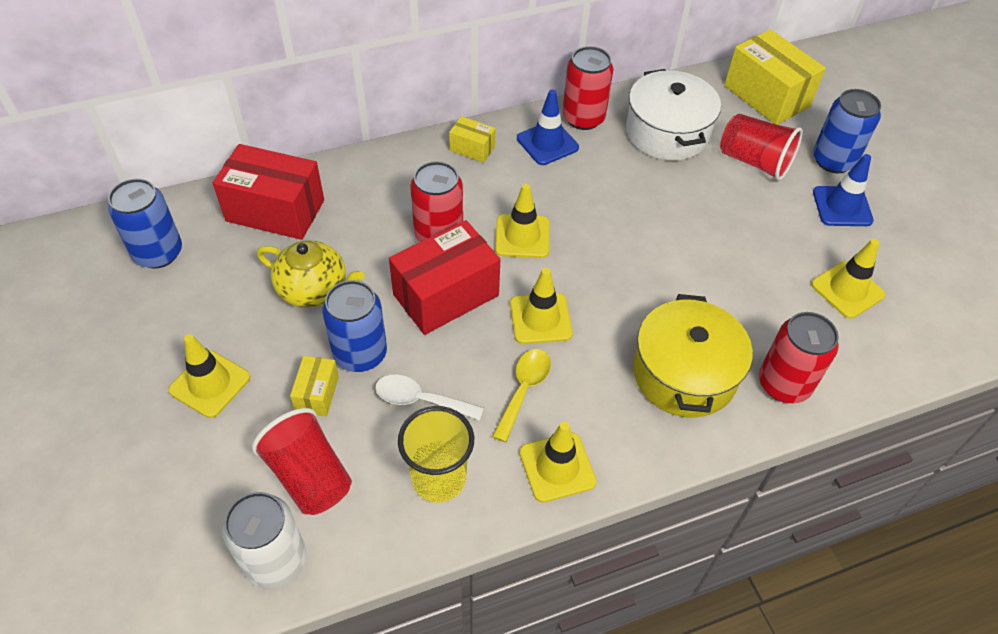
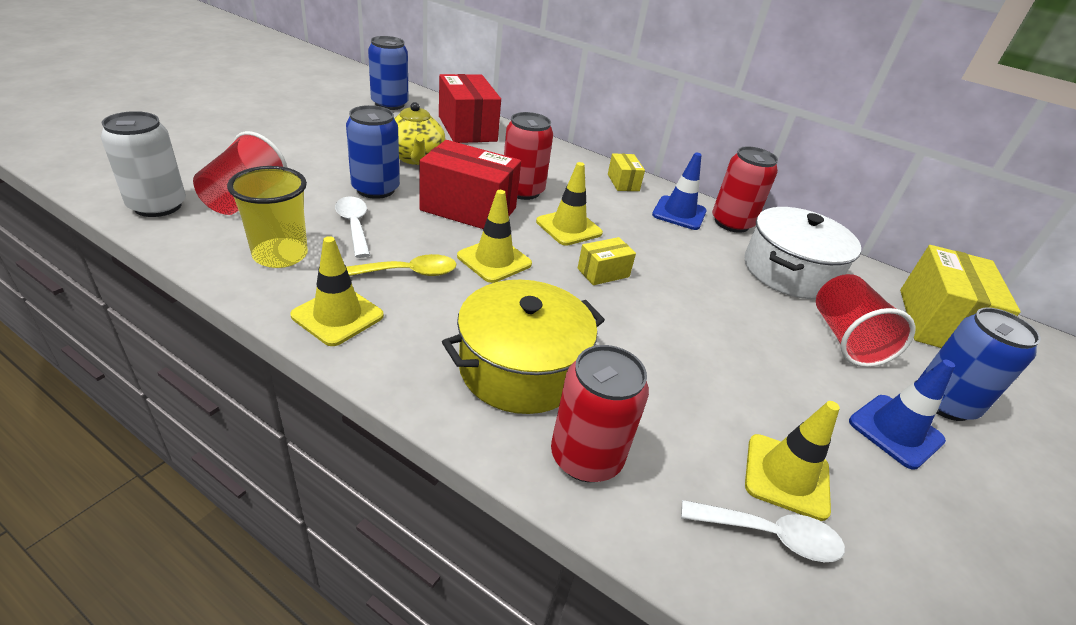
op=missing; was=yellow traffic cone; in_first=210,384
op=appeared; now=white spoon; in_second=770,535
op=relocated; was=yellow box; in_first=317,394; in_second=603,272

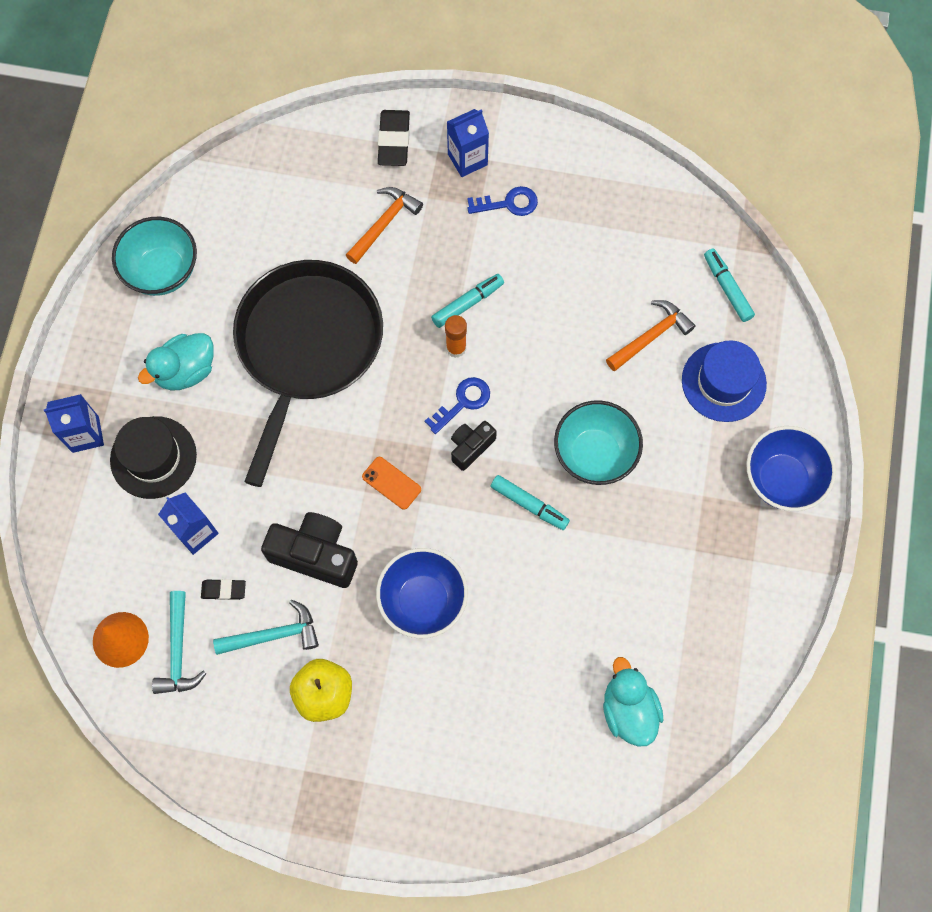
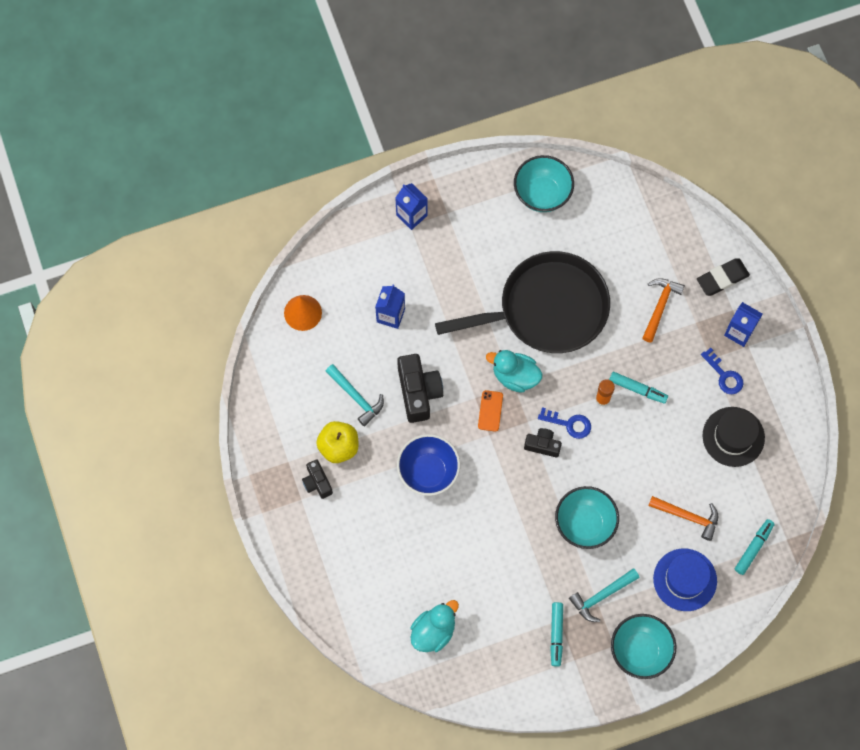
op=missing; was=black eraser; in_first=223,590
op=appeared; now=black camera; in_second=317,482
op=relocated; was=black hat; in_first=153,457; in_second=733,436
op=relocated; was=turquoise duck; in_first=186,371; in_second=515,376
op=relocated; was=turquoise hammer; in_first=178,651; in_second=601,596
op=relocated; was=turquoise marker; in_first=529,504; in_second=556,635
op=colour; was=blue bowl; now=turquoise bowl; in_first=781,479; in_second=640,651
op=spun; was=orange hammer; in_first=384,223; in_second=660,306; clockwise=-75

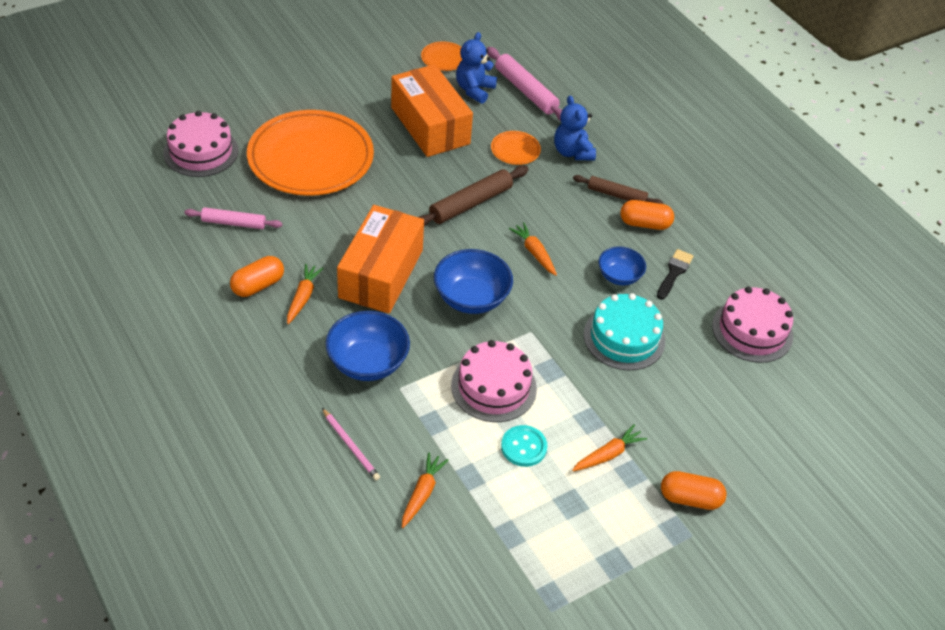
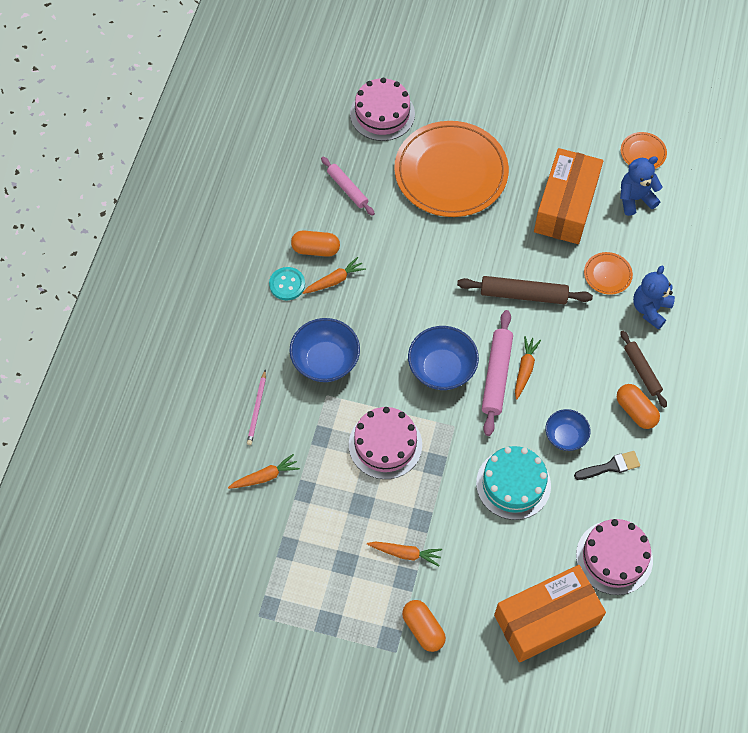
op=relocated; was=orange box; in_first=381,274; in_second=546,619
op=relocated; was=pink rolling pin; in_first=526,91; in_second=496,376
op=relocated; was=turquoise button; in_first=523,447; in_second=287,284

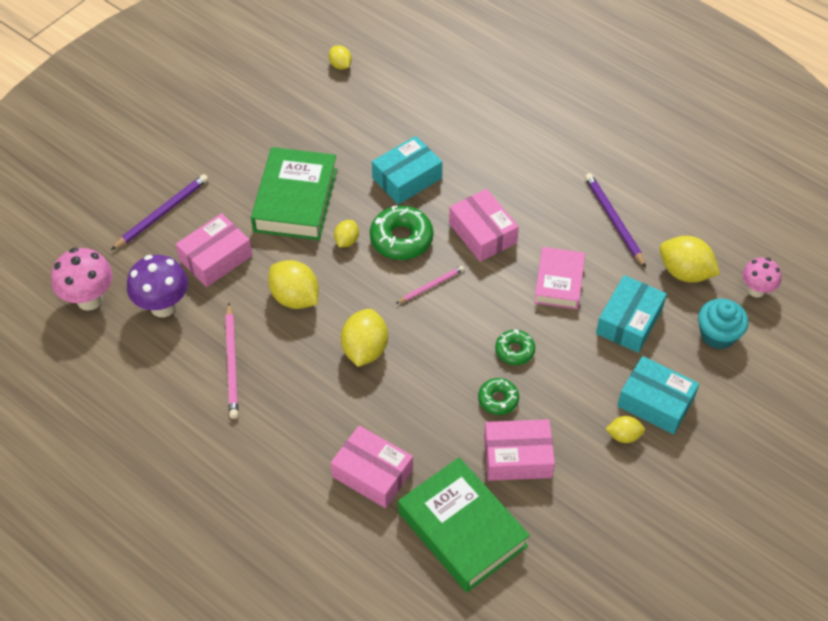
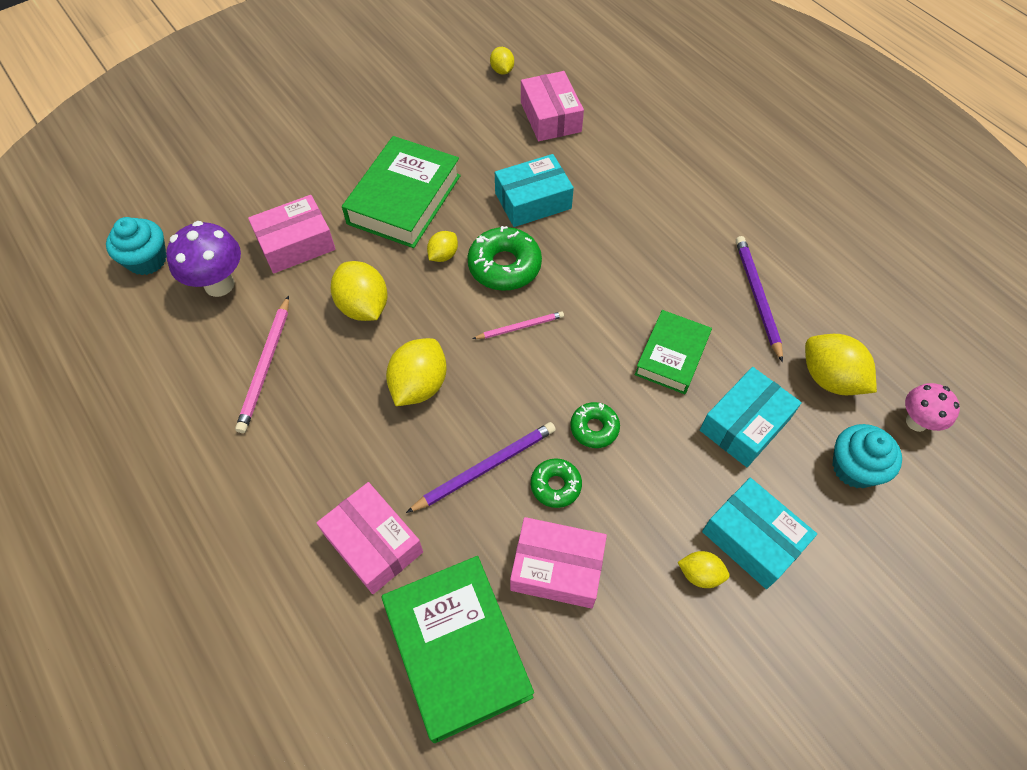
op=relocated; was=purple pencil; in_first=162,213; in_second=485,467
op=relocated; was=pink box; in_first=482,233; in_second=550,117
op=exchanged; was=pink mushroom; now=turquoise cupcake; in_first=89,299; in_second=147,260
op=colour; was=pink book; now=green book; in_first=559,282; in_second=671,356

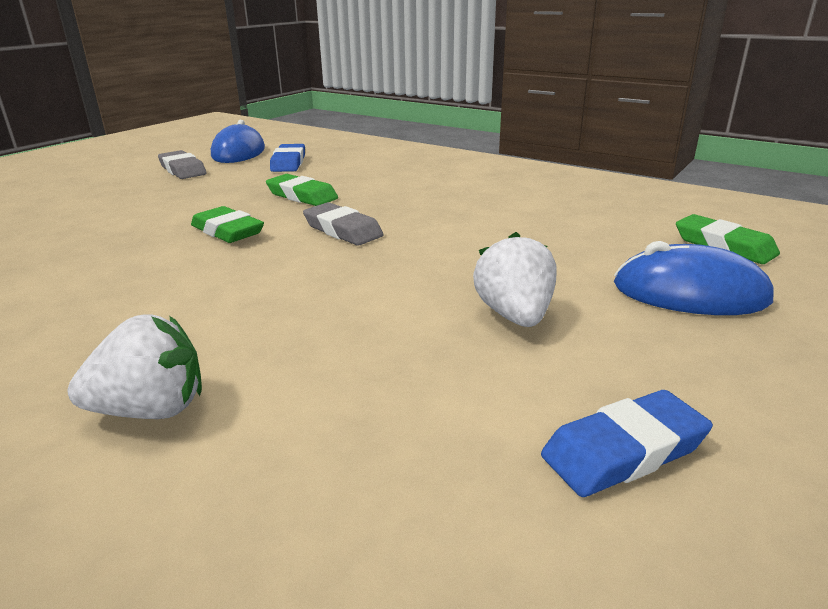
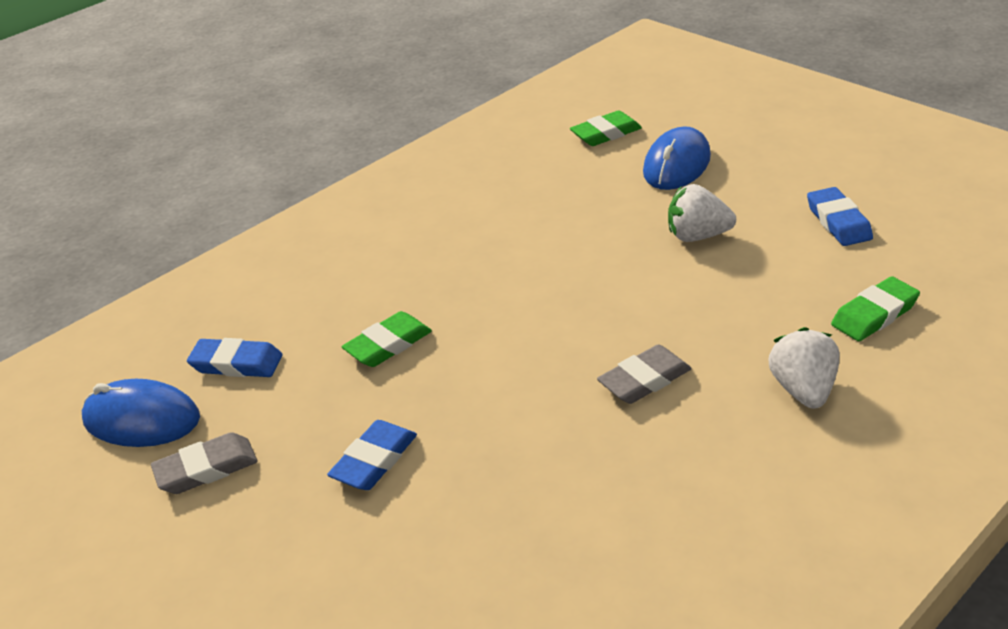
op=appeared; now=blue eraser; in_second=374,460
op=relocated; was=green eraser; in_first=227,231; in_second=874,314
op=relocated; was=grey eraser; in_first=343,230; in_second=644,380

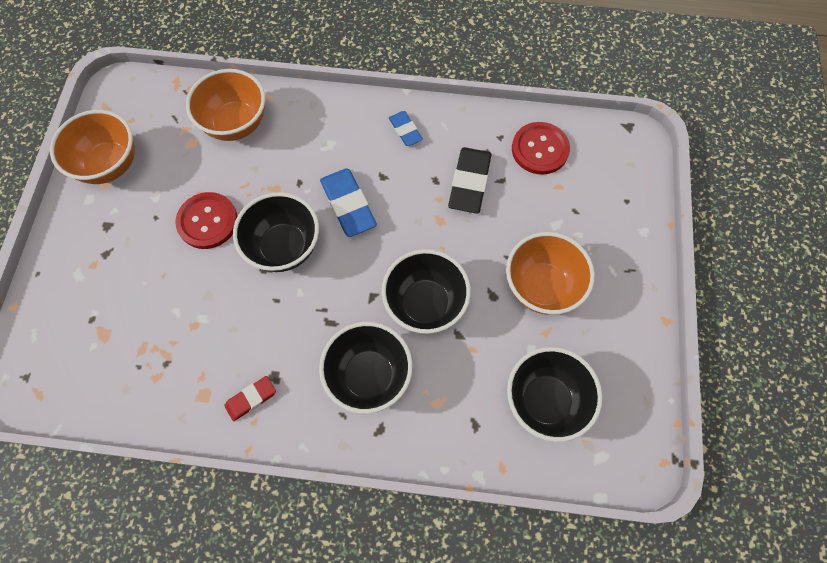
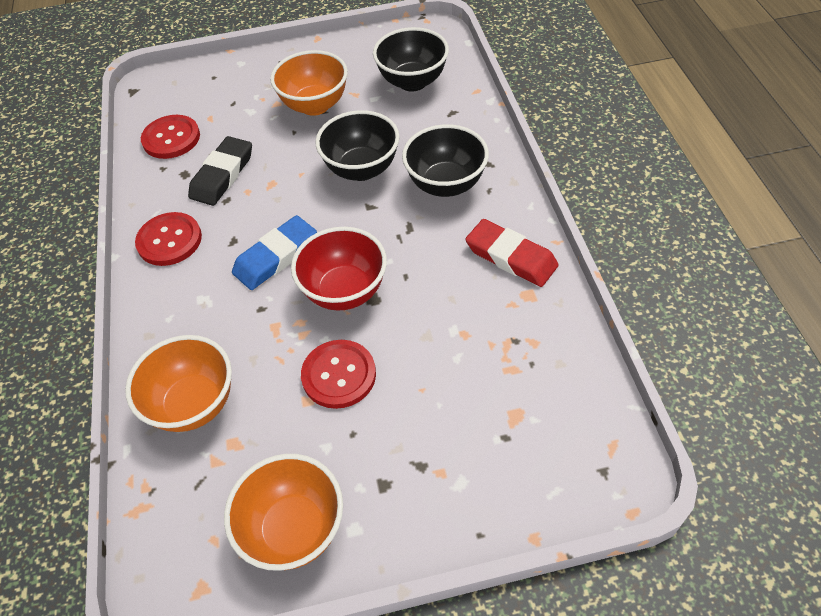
op=exchanged; was=blue eraser; now=red button; in_first=405,130; in_second=169,240
op=colour; was=black bowl; now=red bowl; in_first=284,247; in_second=345,291
op=spun; was=black eraser; in_first=469,183; in_second=222,175; clockwise=-60
op=size; was=red eraser; in_first=251,399; in_second=511,257; ratio=1.73

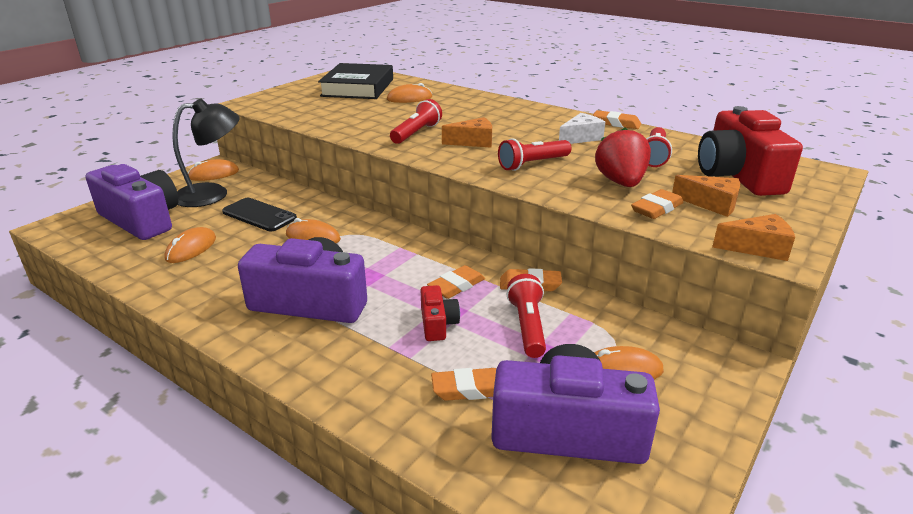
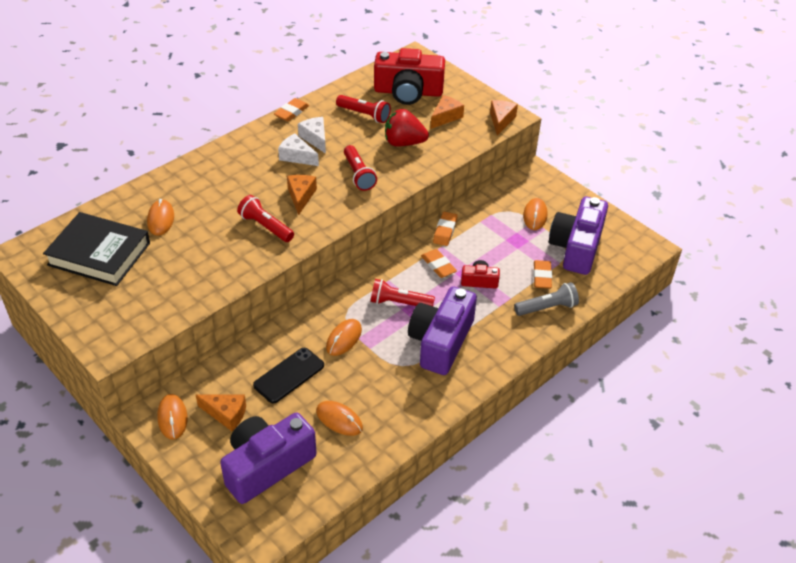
op=missing; was=orange eraser; in_first=656,209
op=appeared; now=white cheese; in_second=297,157
op=appeared; now=grey flashlight; in_second=547,308
op=relocated; was=red flashlight; in_first=527,326; in_second=399,303
op=exchanged; was=black lamp; now=orange cheese; in_first=213,194; in_second=226,414

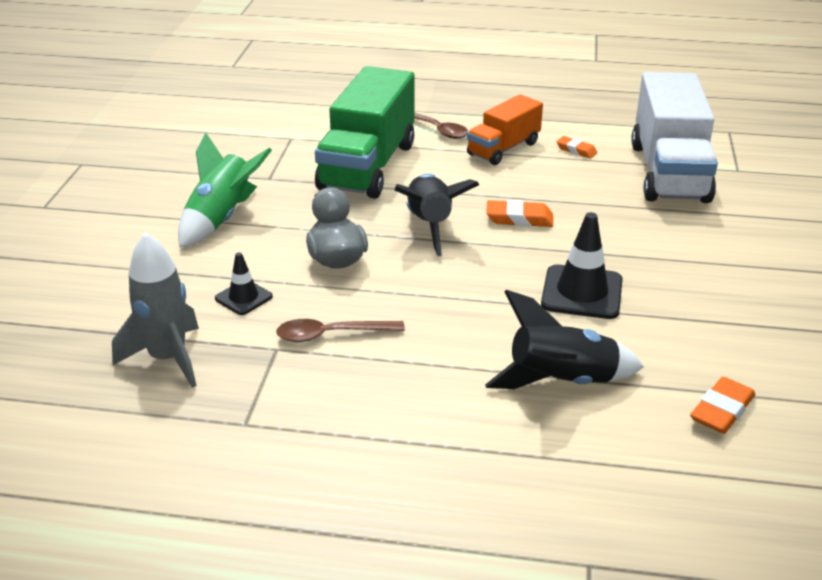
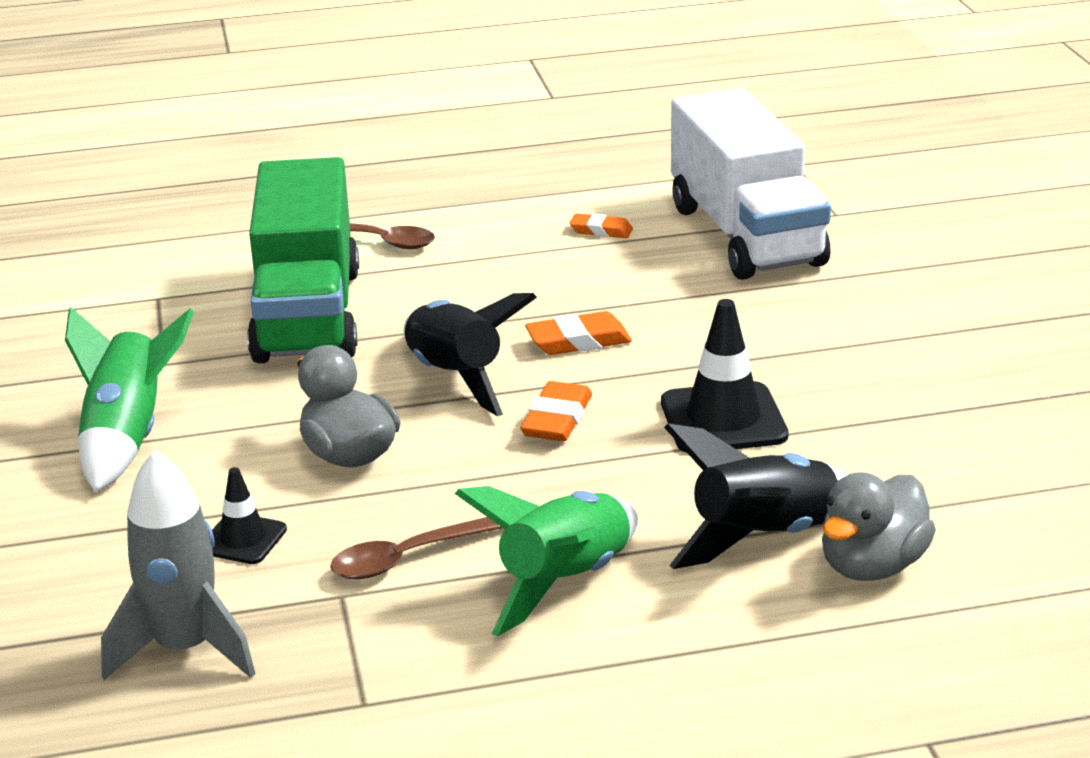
op=missing; was=orange truck; in_first=503,149
op=appeared; now=green rocket; in_second=565,582
op=appeared; now=grey duck; in_second=872,566
op=relocated; was=orange eraser; in_first=721,410; in_second=557,419

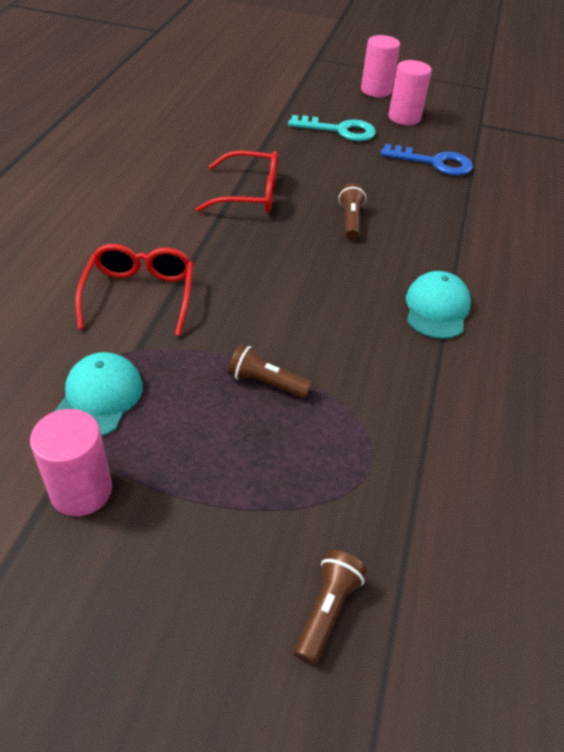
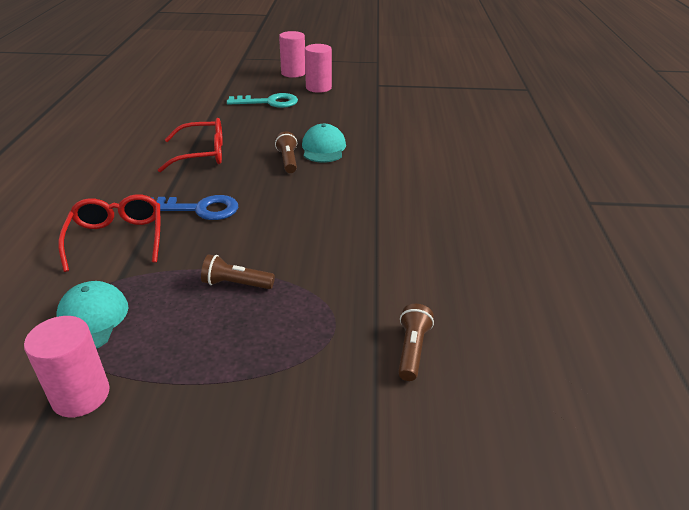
op=relocated; was=brown flashlight; in_first=327,610; in_second=412,350
op=relocated; was=blue key; in_first=434,163; in_second=199,209
op=relocated; was=turquoise cap; in_first=436,309; in_second=323,148

